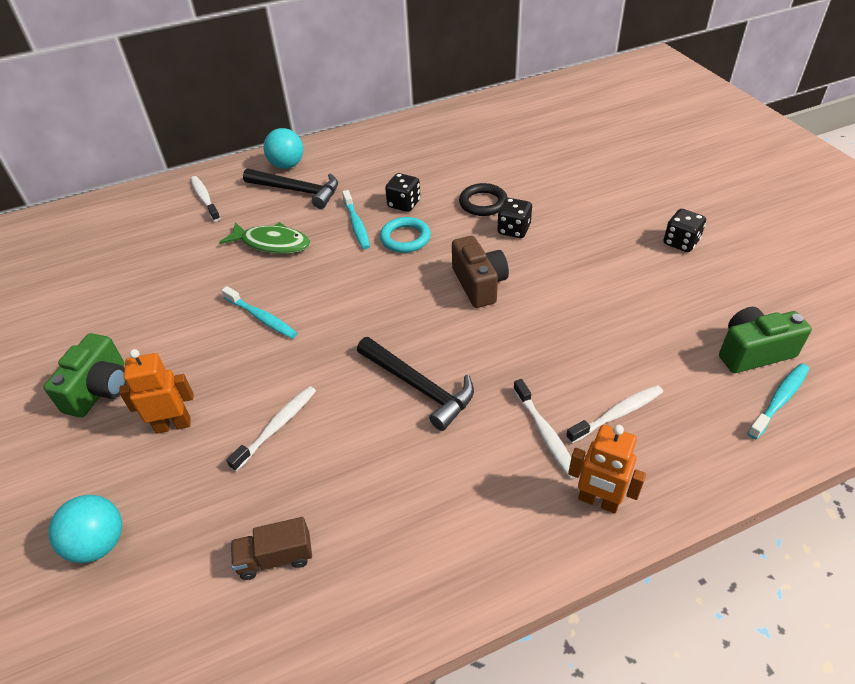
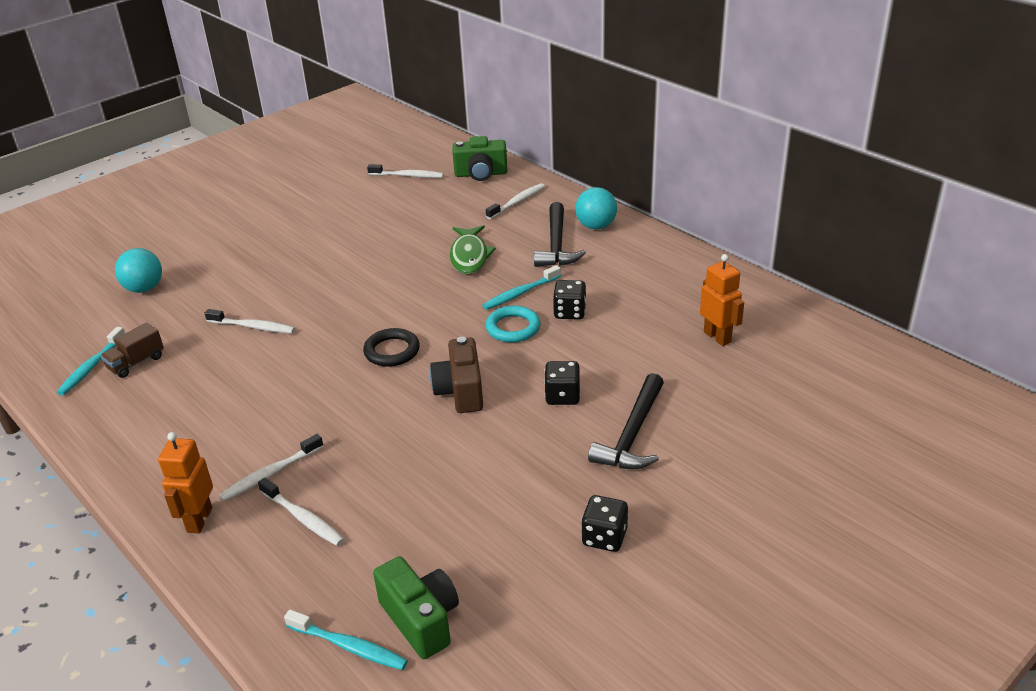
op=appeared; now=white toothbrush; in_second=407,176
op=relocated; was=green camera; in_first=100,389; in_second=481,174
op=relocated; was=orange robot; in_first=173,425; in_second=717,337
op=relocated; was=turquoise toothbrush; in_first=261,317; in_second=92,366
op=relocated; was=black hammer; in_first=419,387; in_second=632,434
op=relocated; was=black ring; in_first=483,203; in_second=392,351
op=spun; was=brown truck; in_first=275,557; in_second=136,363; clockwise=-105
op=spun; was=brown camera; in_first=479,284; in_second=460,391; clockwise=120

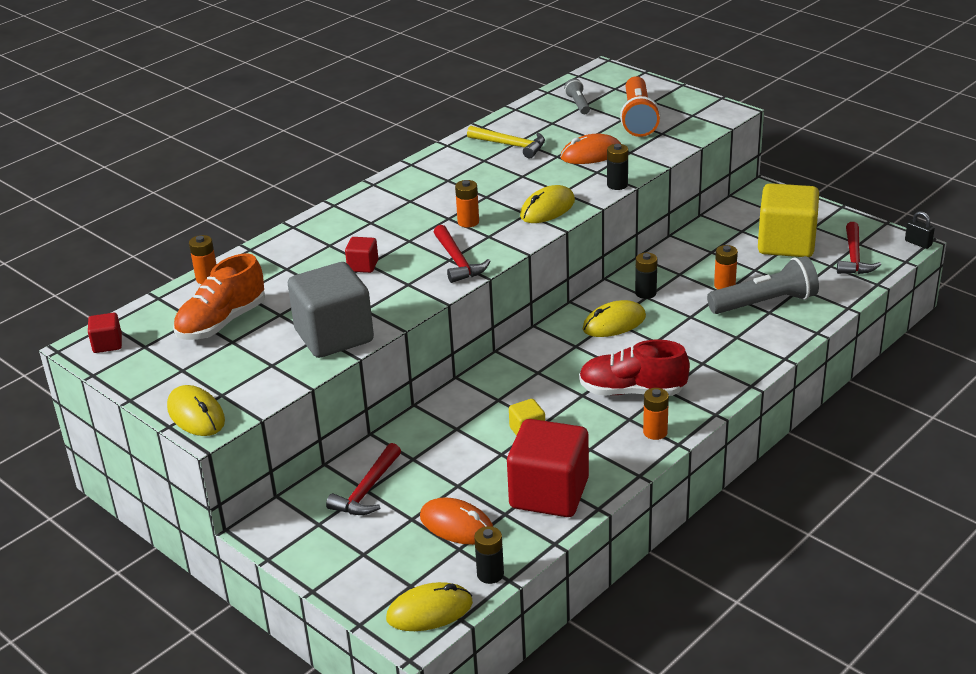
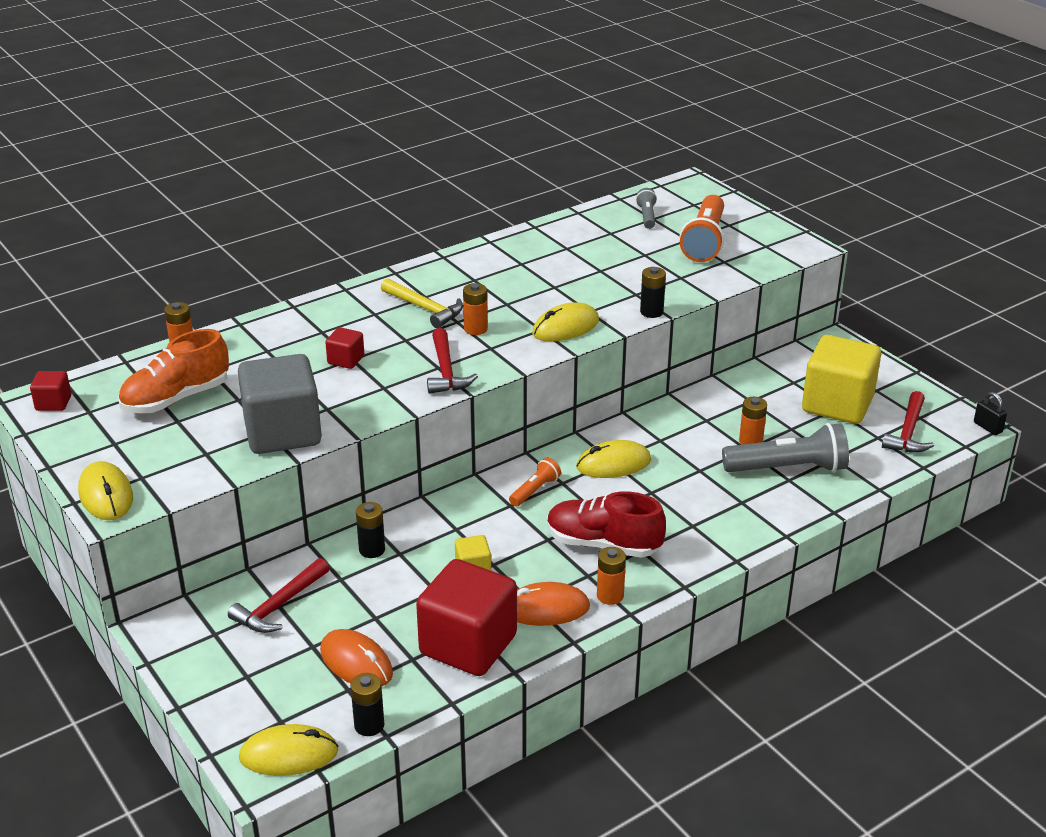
op=appeared; now=orange flashlight; in_second=535,490
op=relocated; was=yellow hammer; in_first=511,145; in_second=425,309
op=relocated; was=orange mouse; in_first=591,154; in_second=546,609
op=relocated; was=black battery; in_first=645,293; in_second=372,550

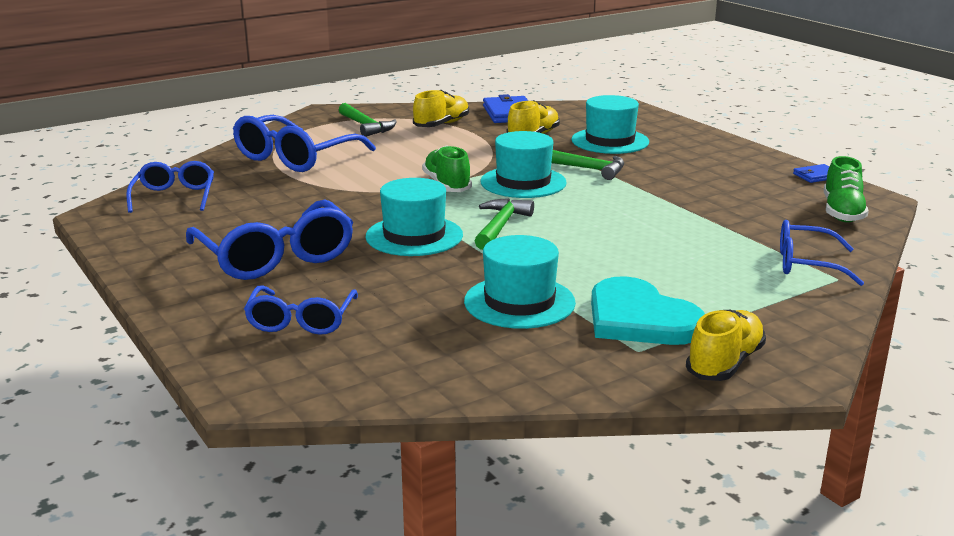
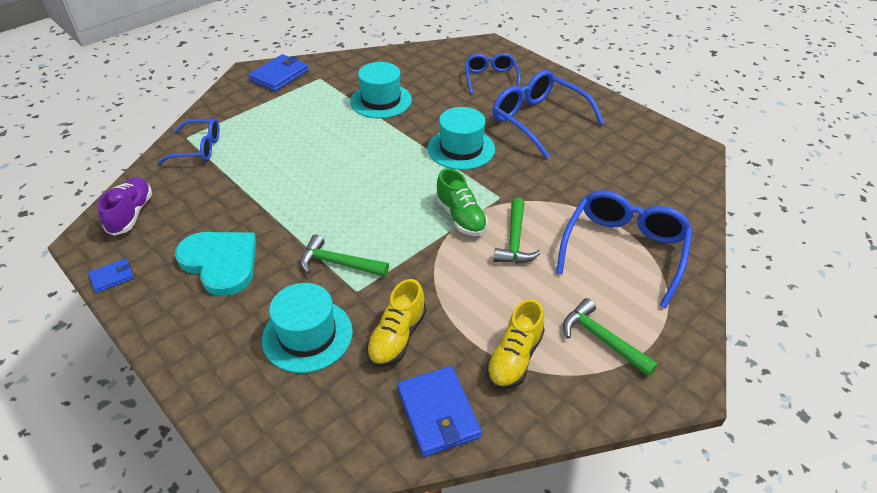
op=missing; was=blue glasses; in_first=174,196
op=missing; was=turquoise hat; in_first=523,182
op=relocated; was=green hammer; in_first=500,226; in_second=515,240
op=relocated; was=turquoise heart; in_first=640,318; in_second=220,262
op=exchanged; was=yellow shoe; now=blue wallet; in_first=724,363; in_second=279,75
op=colour; was=green shoe; now=purple shoe; in_first=842,212; in_second=131,214

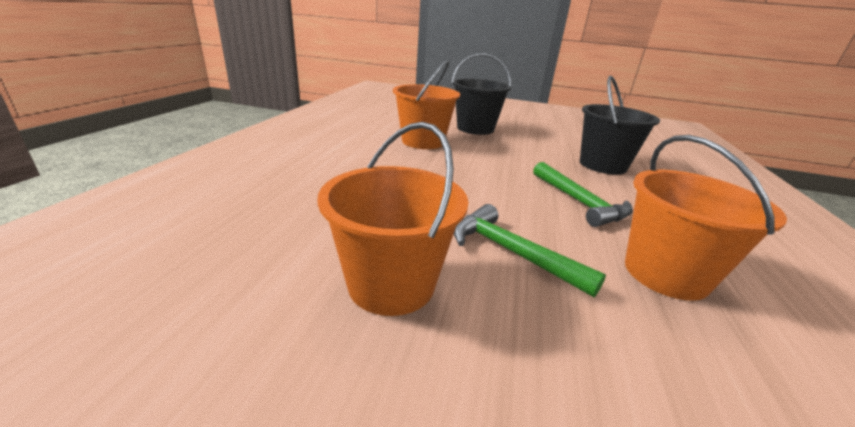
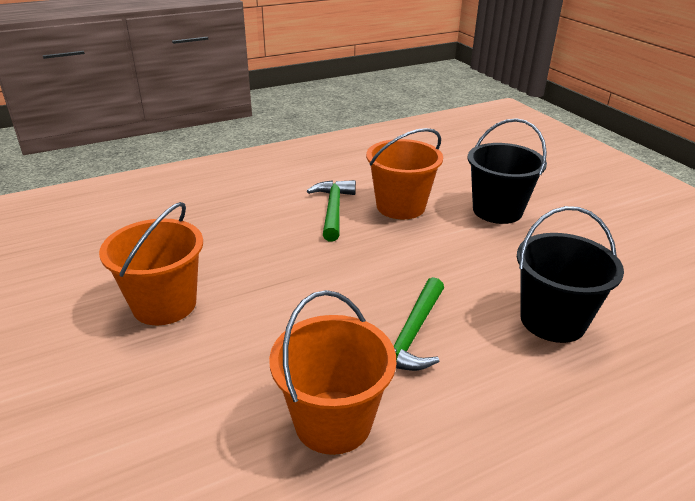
op=relocated; was=green hammer; in_first=512,252; in_second=333,210

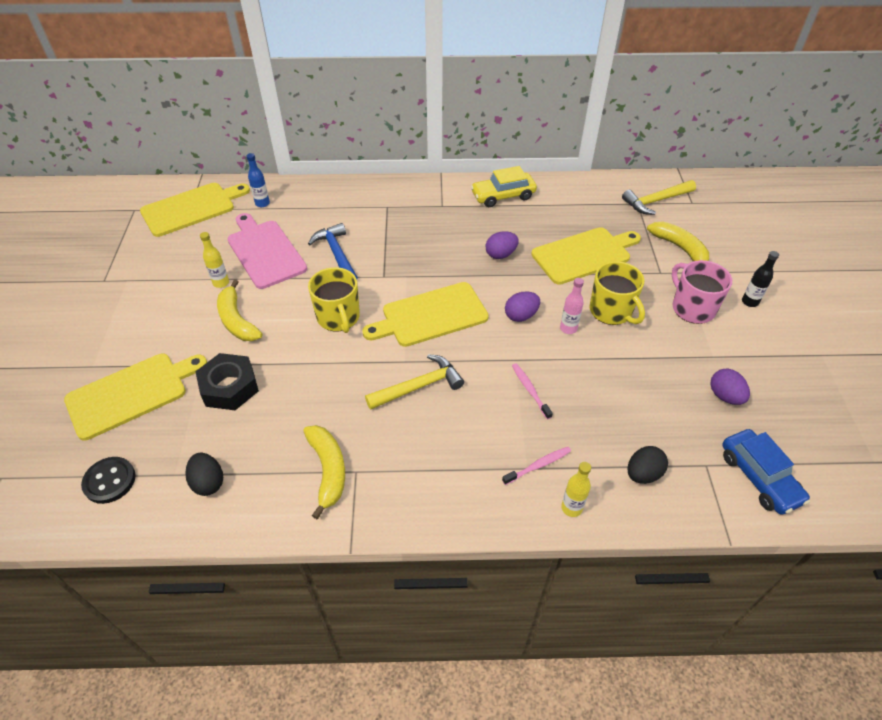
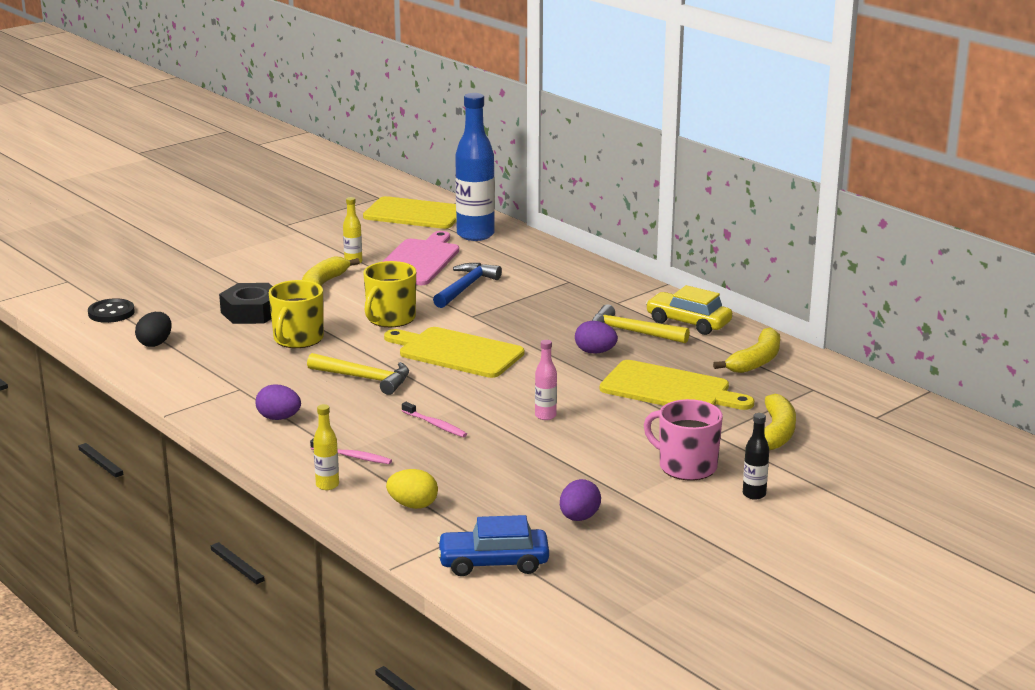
op=missing; was=yellow cutting board; in_first=132,393
op=relocated; was=yellow banana; in_first=328,470; in_second=756,361
op=relocated; was=purple egg; in_first=521,316; in_second=279,418
op=relocated; was=yellow mug; in_first=611,311; in_second=298,339
op=relocated; was=yellow hammer; in_first=656,201; in_second=632,332
op=colour; was=black egg; now=yellow egg; in_first=643,474; in_second=413,505
op=spun; was=pink toothbrush; in_first=530,390; in_second=435,425; clockwise=105
op=spun; was=pink mug; in_first=692,308; in_second=686,466; clockwise=-75
op=spun; was=blue car; in_first=759,477; in_second=493,562; clockwise=60
op=size; was=blue bottle; in_first=262,203; in_second=475,235; ratio=2.21

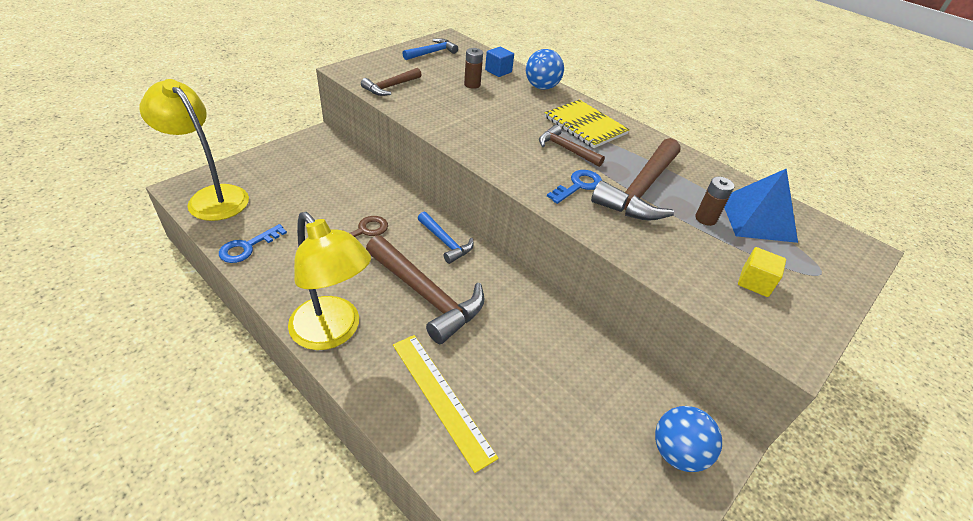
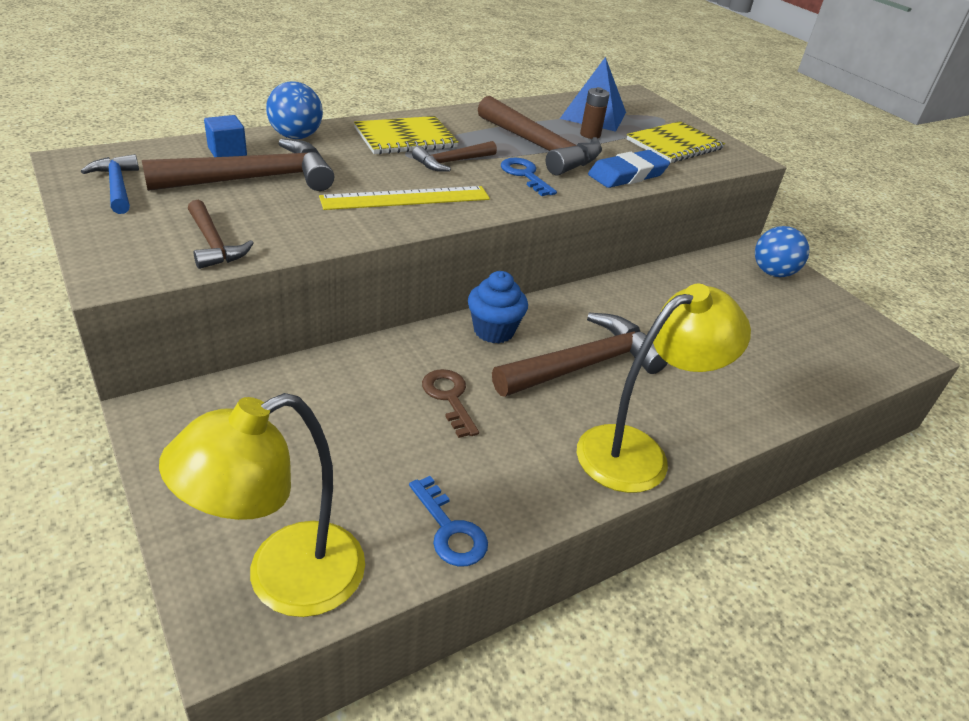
op=appeared; now=blue eraser; in_second=627,175
op=relocated; was=yellow ruler; in_first=441,398; in_second=406,198
op=exchanged; was=blue hammer; now=blue cupcake; in_first=445,242; in_second=494,331
op=exchanged; was=brown battery; now=brown hammer; in_first=472,84; in_second=254,179
op=exchanged; was=yellow cube; now=yellow notebook; in_first=755,282; in_second=674,144

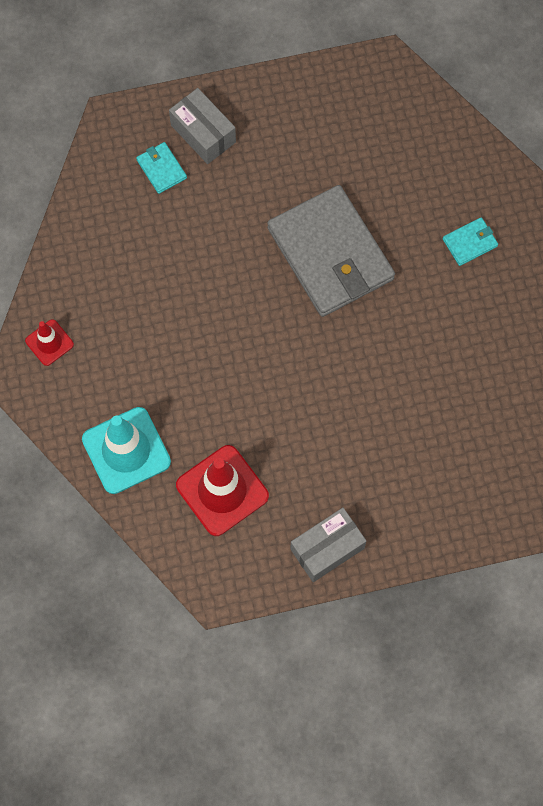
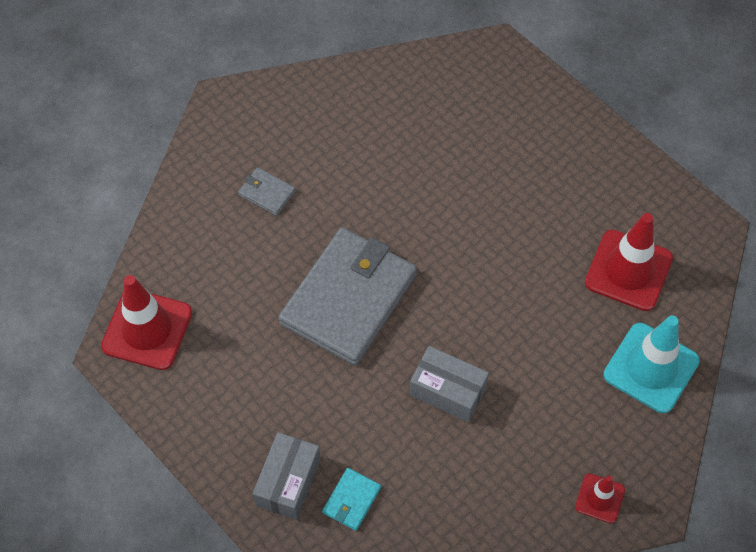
op=appeared; now=red traffic cone; in_second=147,329
op=relocated; was=grey box; in_first=327,548; in_second=447,391
op=colour; was=turquoise wallet; now=grey wallet; in_first=470,242; in_second=267,193

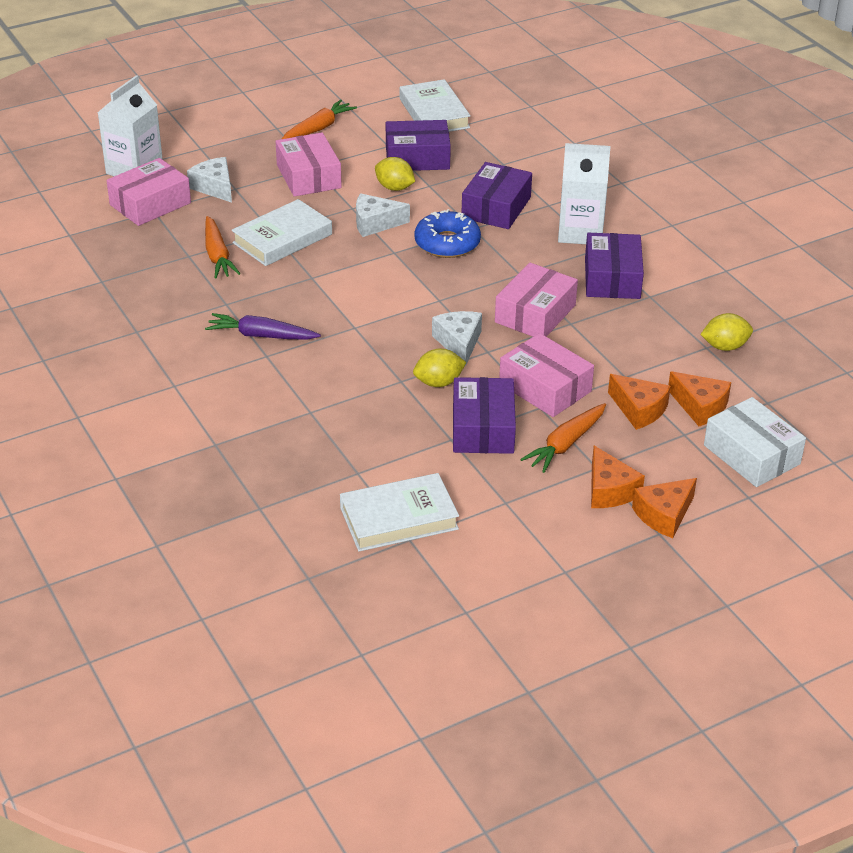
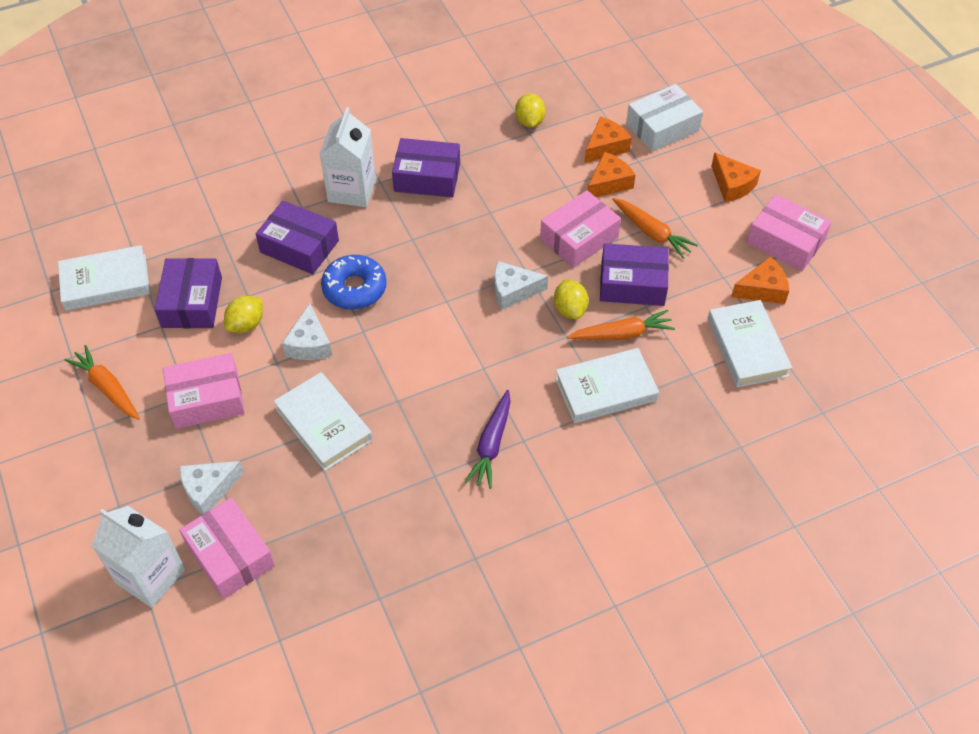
op=appeared; now=white book; in_second=605,389
op=relocated; was=orange carrot; in_first=217,255; in_second=622,334
op=relocated; was=pink box; in_first=535,314; in_second=785,241
op=relocated; was=orange cheese; in_first=609,490; in_second=762,289

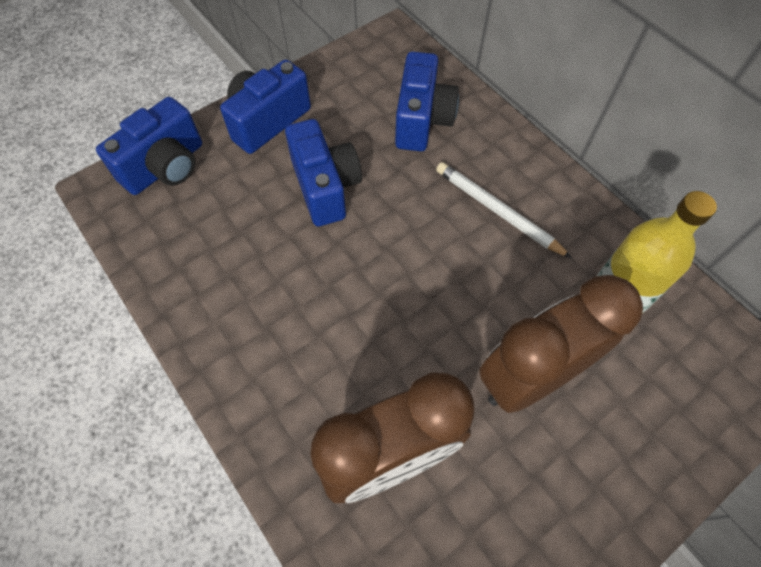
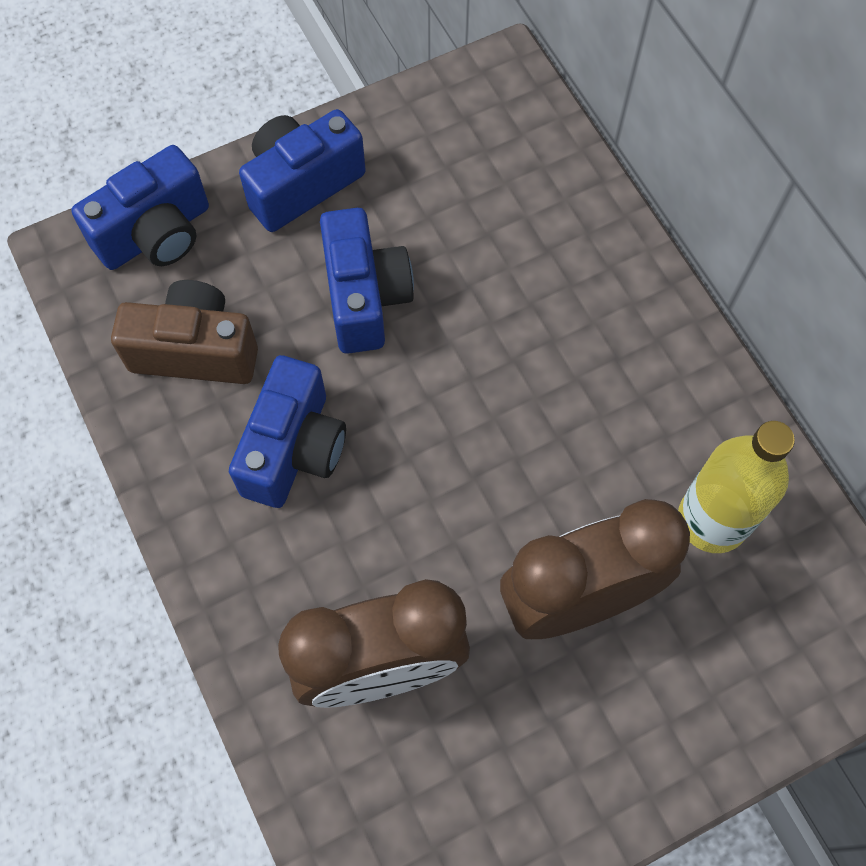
op=missing; was=white pencil; in_first=497,211
op=appeared; now=brown camera; in_second=195,350
op=relocated; was=blue camera; in_first=422,120; in_second=294,449

